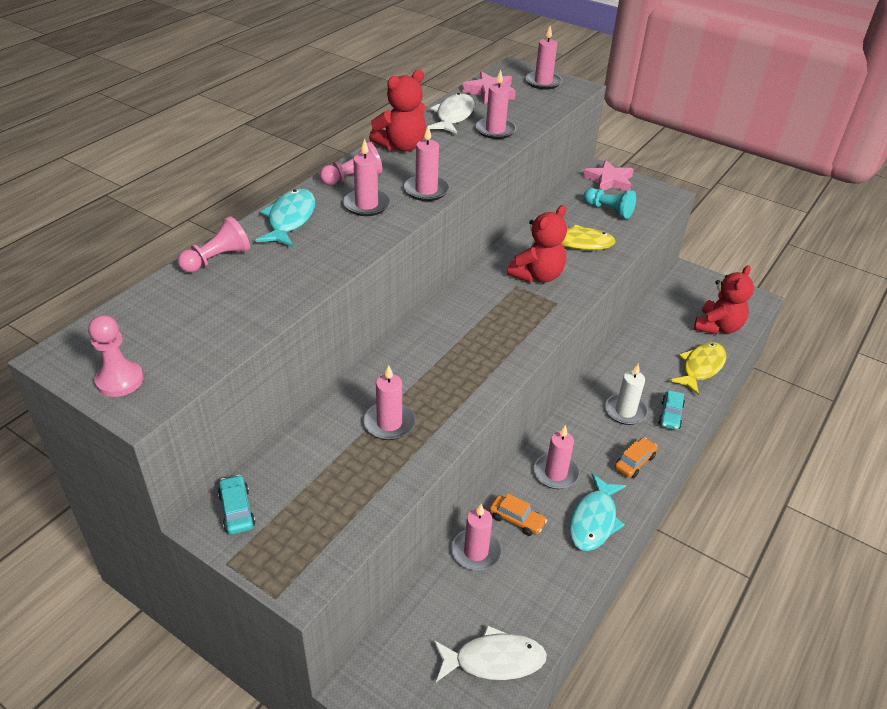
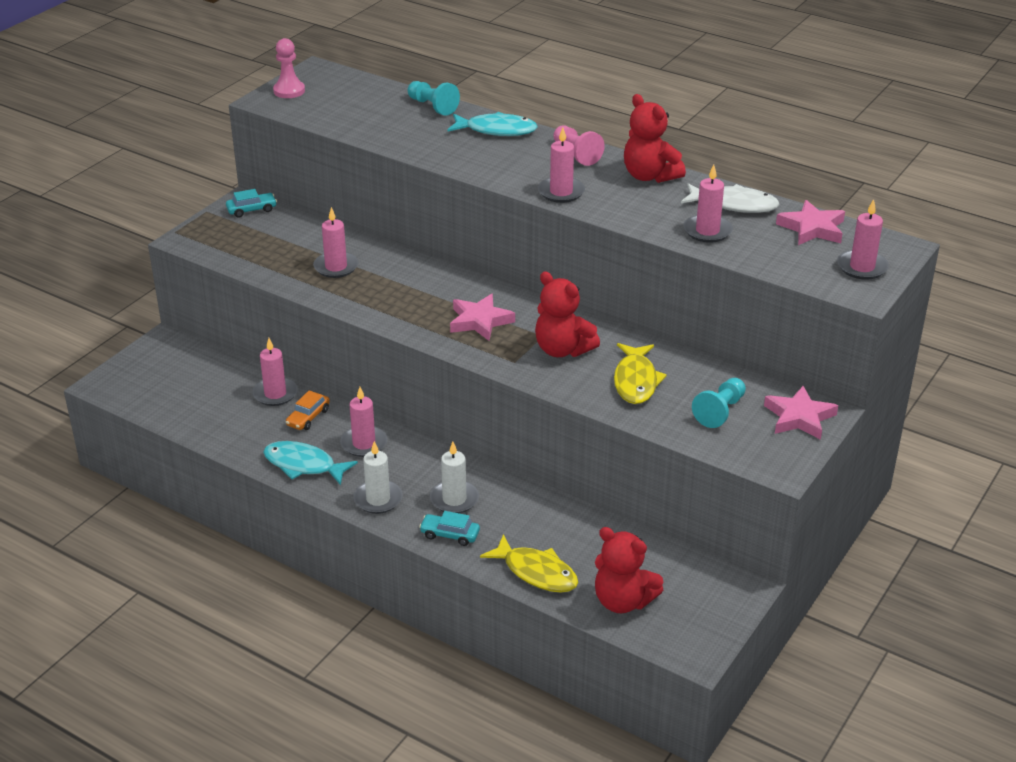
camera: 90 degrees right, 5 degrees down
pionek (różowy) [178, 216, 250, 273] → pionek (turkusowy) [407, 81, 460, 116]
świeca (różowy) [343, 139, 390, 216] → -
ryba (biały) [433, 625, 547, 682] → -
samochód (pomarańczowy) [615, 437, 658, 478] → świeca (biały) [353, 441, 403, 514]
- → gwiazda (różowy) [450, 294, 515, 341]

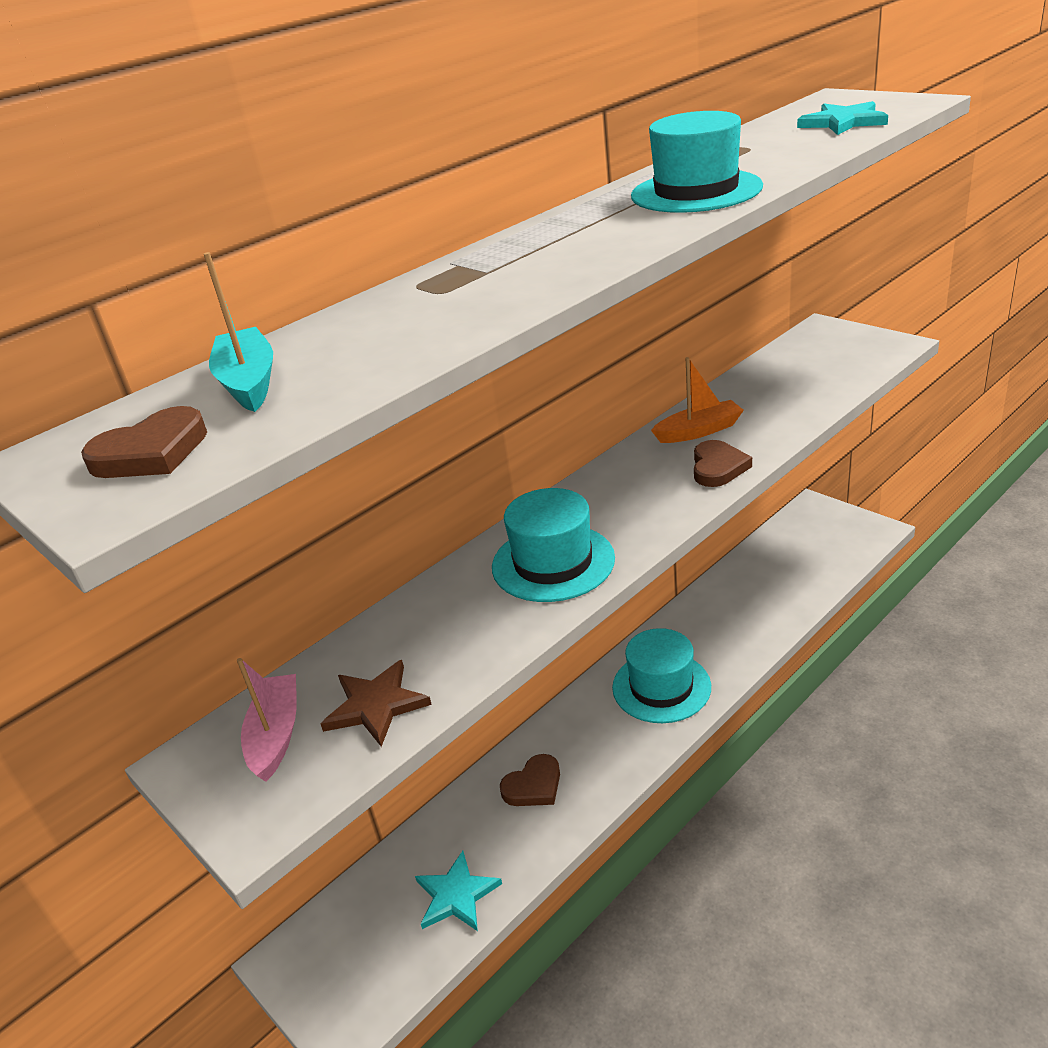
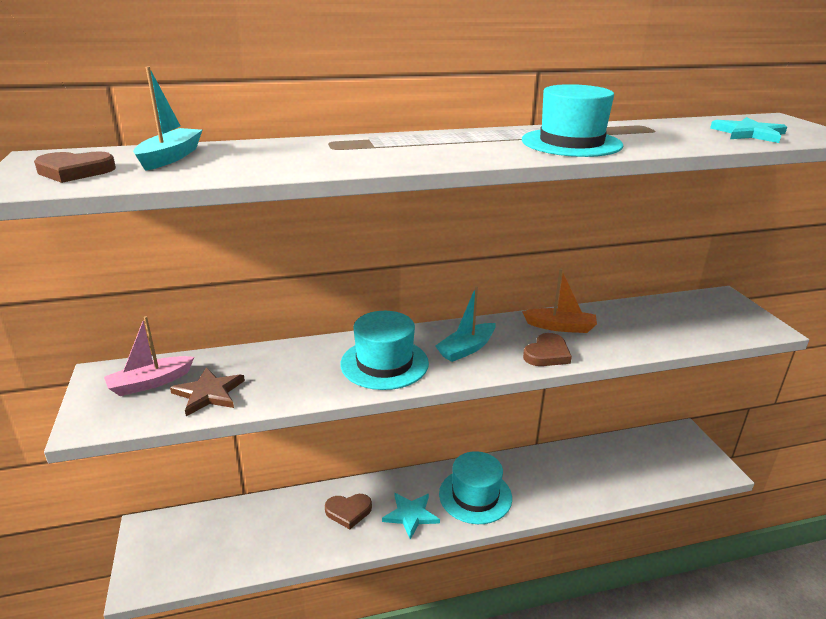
camera: 25 degrees right, 5 degrees down
łódka (różowy) [237, 658, 297, 781] → łódka (różowy) [104, 316, 194, 396], 150 degrees counterclockwise
gwiazda (turkusowy) [415, 851, 502, 931] → gwiazda (turkusowy) [382, 493, 440, 540], shifted
- → łódka (turkusowy) [435, 286, 496, 362]

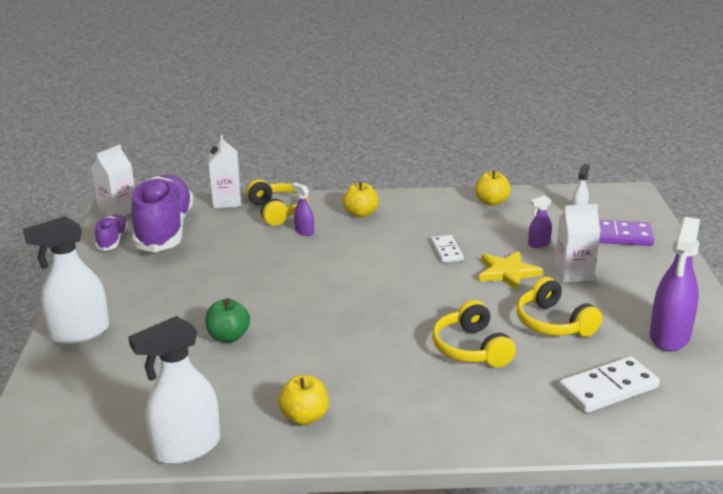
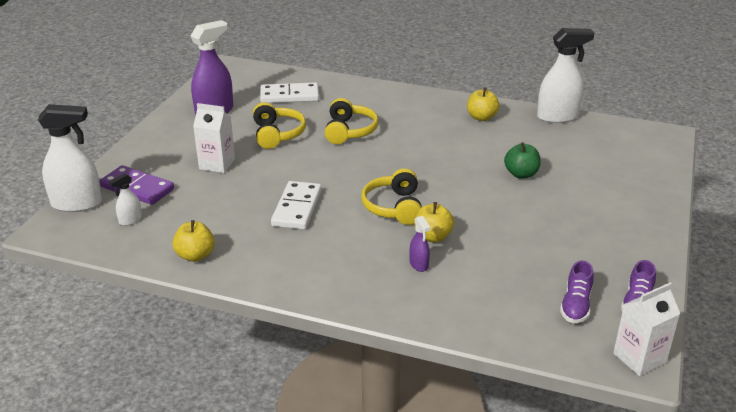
camera: 160 degrees left, 5 degrees up
spryskiwacz (biały) [23, 216, 109, 344] → spryskiwacz (biały) [38, 104, 102, 212], shifted
but (fioletowy) [131, 175, 194, 252] → but (fioletowy) [560, 261, 594, 323], x0.46
karton mleka (biały) [208, 135, 241, 208] → -
słuchawki (żółty) [246, 179, 309, 226] → słuchawki (żółty) [361, 168, 422, 225], shifted
jabłko (żółty) [342, 182, 379, 218] → jabłko (żółty) [414, 202, 454, 243], shifted
kostka domina (biały) [431, 235, 464, 263] → kostka domina (biały) [271, 181, 322, 230], x1.62
gwiazda (żółty) [479, 251, 543, 291] → -
spryskiwacz (fioletowy) [528, 195, 552, 248] → -

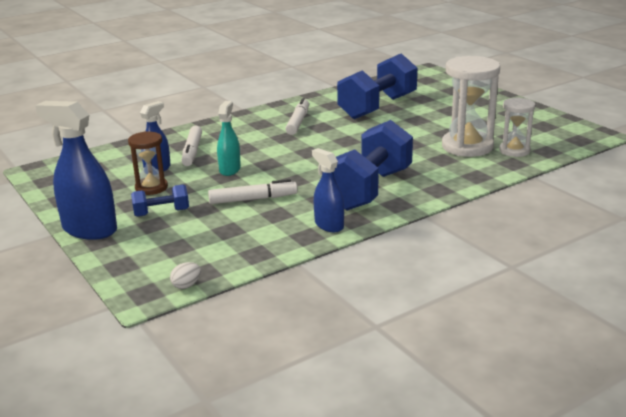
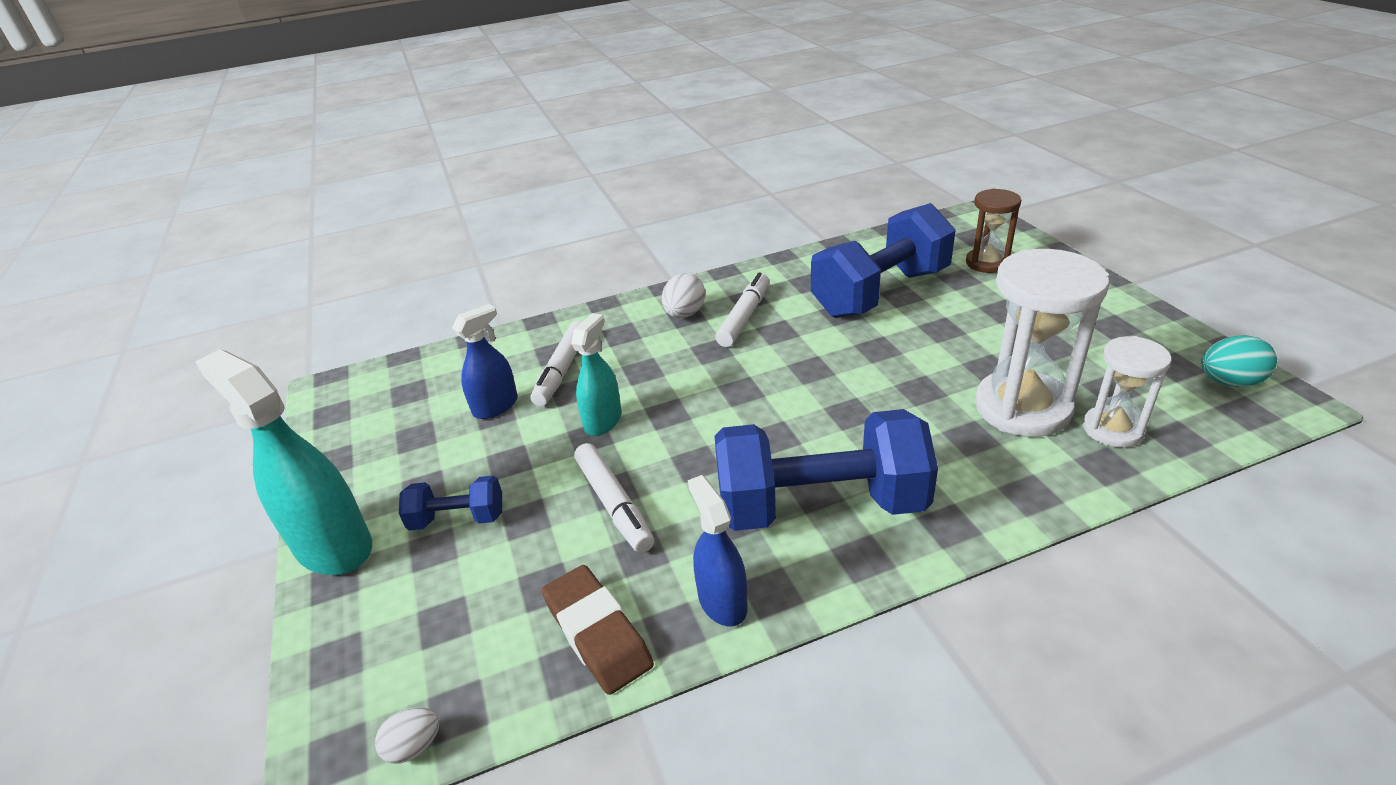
camera: 15 degrees right, 10 degrees up
spryskiwacz (niebieski) [35, 101, 117, 240] → spryskiwacz (turkusowy) [195, 349, 372, 575]
klepsydra (brązowy) [128, 131, 168, 195] → klepsydra (brązowy) [966, 189, 1021, 273], shifted
flamaster (biały) [208, 179, 297, 204] → flamaster (biały) [574, 443, 654, 553], 60 degrees clockwise
hantel (niebieski) [333, 120, 413, 210] → hantel (niebieski) [714, 409, 938, 531], 45 degrees clockwise
- → gumka do mazania (brązowy) [542, 565, 654, 695]
- → jajko (biały) [662, 273, 706, 318]
- → jajko (turkusowy) [1201, 335, 1277, 387]

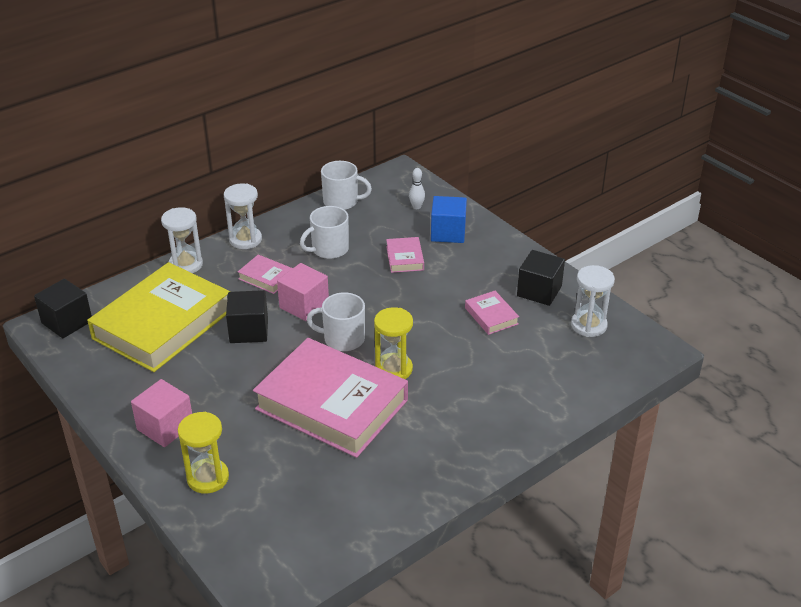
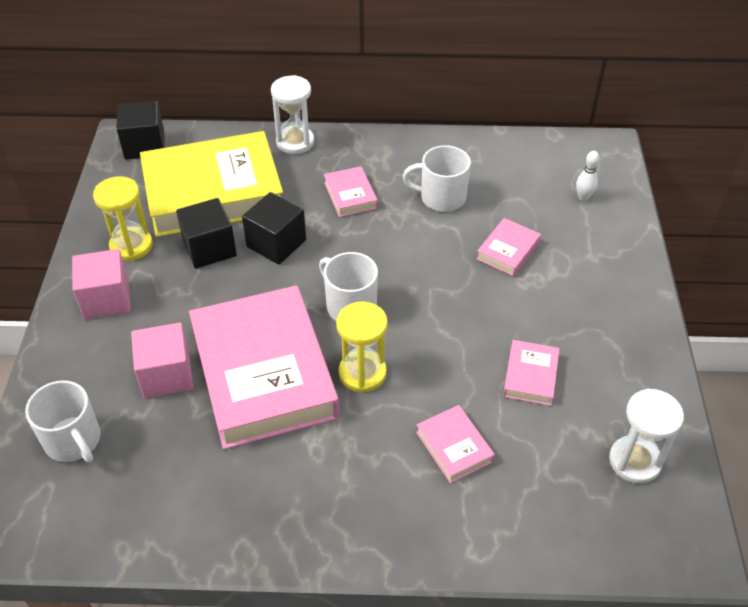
camera: 40 degrees right, 10 degrees up
klepsydra (żółty) [178, 412, 229, 494] → klepsydra (żółty) [93, 176, 153, 261], shifted
klepsydra (biały) [224, 183, 262, 249] → -
sześcian (różowy) [277, 263, 329, 321] → sześcian (różowy) [131, 323, 193, 398], shifted
kubek (biały) [321, 161, 372, 210] → kubek (biały) [25, 380, 100, 462], shifted
sześcian (niebieski) [431, 196, 467, 243] → -
sześcian (czarny) [517, 250, 565, 306] → sześcian (czarny) [176, 198, 237, 269], shifted
- → książka (różowy) [416, 405, 495, 483]

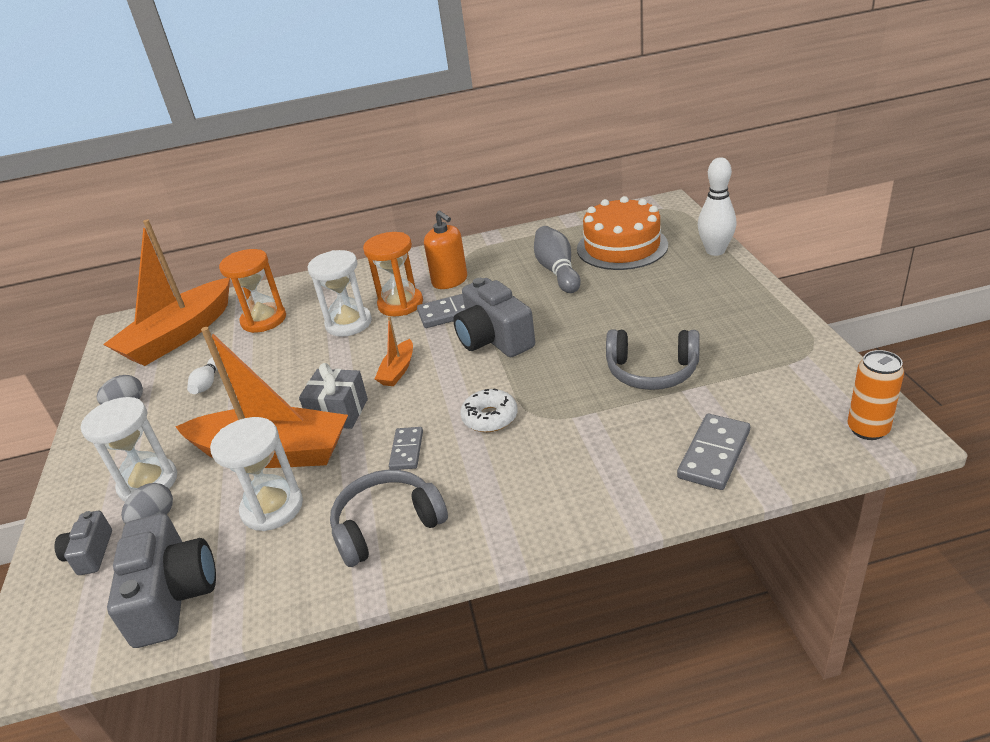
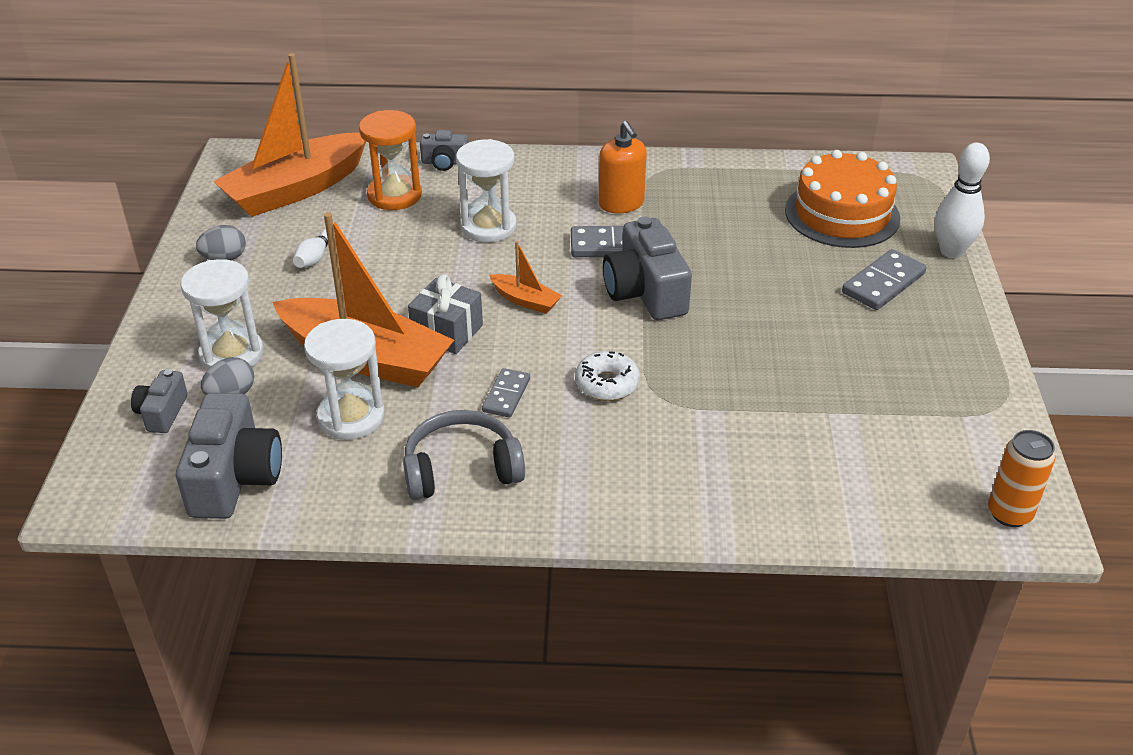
camera: 10 degrees right, 5 degrees up
klepsydra (pomarańczowy) [363, 232, 423, 316] → -
łódka (pomarańczowy) [375, 317, 413, 386] → łódka (pomarańczowy) [489, 241, 562, 314], 90 degrees counterclockwise
kręgiel (szary) [534, 226, 581, 293] → -
słuchawki (szary) [606, 329, 700, 390] → -
kostka domina (szary) [677, 414, 750, 490] → kostka domina (szary) [842, 249, 926, 310], shifted
- → aparat fotograficzny (szary) [420, 130, 468, 171]

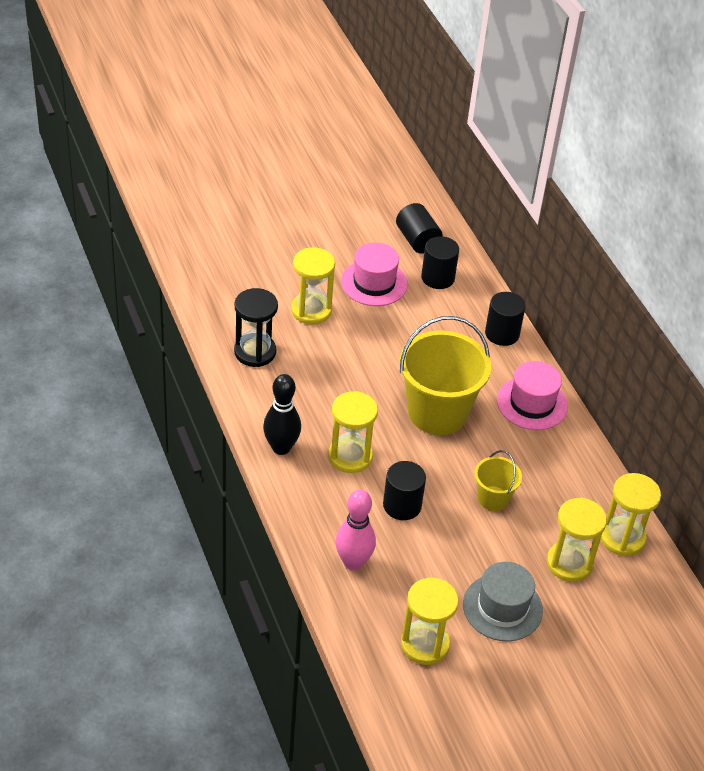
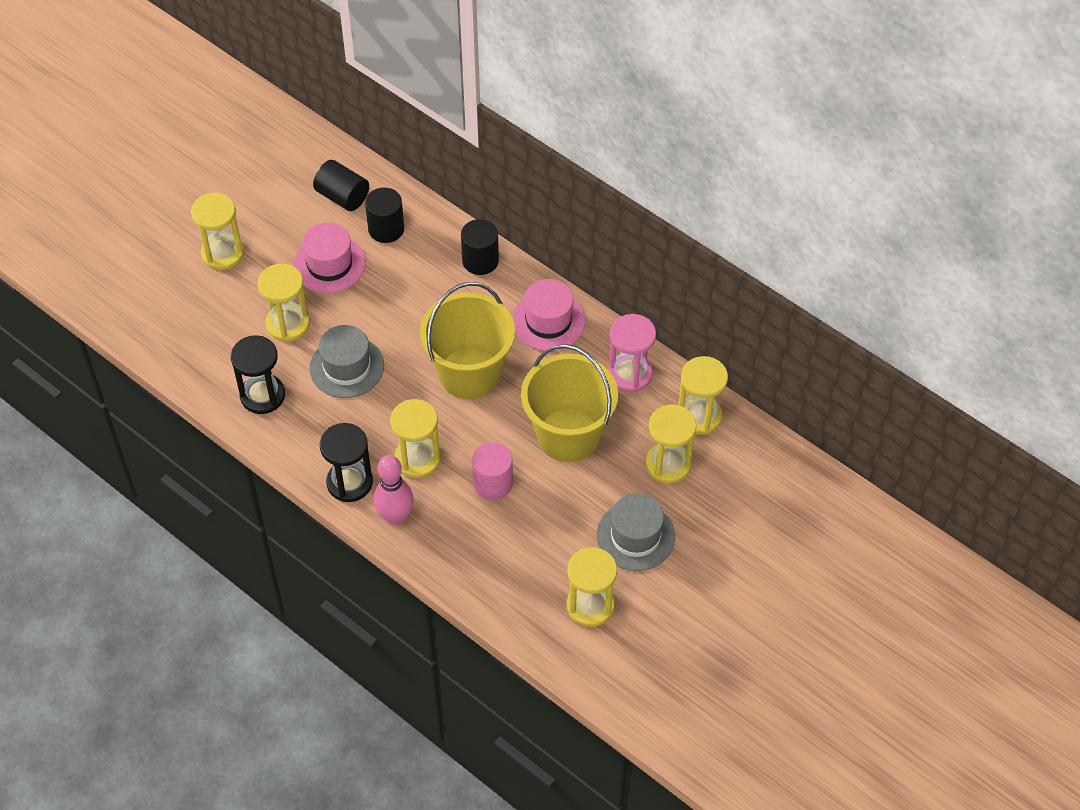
camera: 25 degrees left, 10 degrees up
kręgiel (czarny) [263, 374, 301, 455] → klepsydra (czarny) [320, 423, 373, 502]
kręgiel (różowy) [335, 490, 376, 570] → kręgiel (różowy) [374, 455, 414, 525], shifted
walec (czarny) [383, 461, 426, 520] → walec (różowy) [472, 442, 513, 500]
wiadro (żółty) [474, 450, 522, 511] → wiadro (żółty) [521, 344, 618, 462], x1.99
- → klepsydra (żółty) [191, 193, 244, 270]
- → kapelusz (szary) [309, 325, 384, 398]
- → klepsydra (różowy) [608, 314, 656, 392]

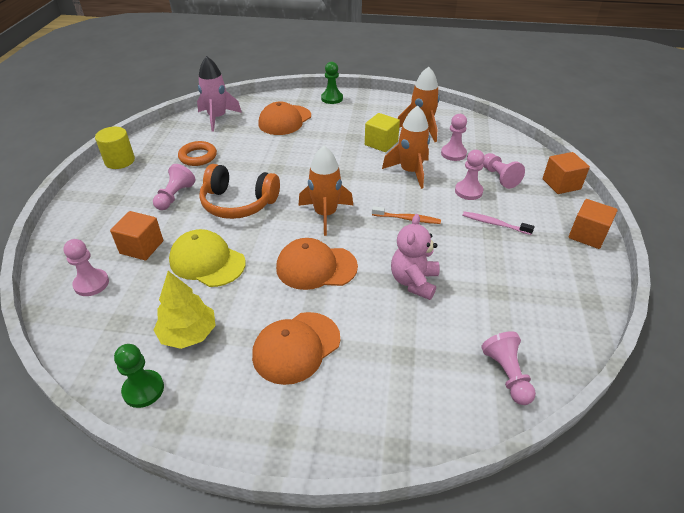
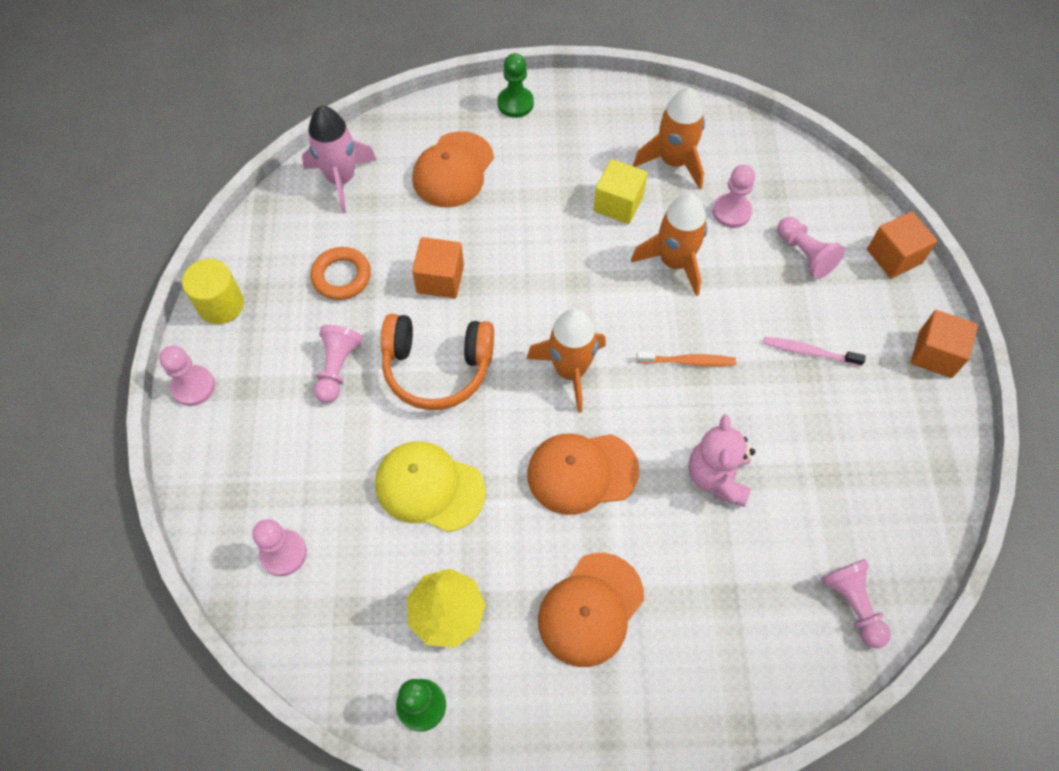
camera: 10 degrees left, 20 degrees up
sześcian (pomarańczowy) [110, 211, 163, 261] → sześcian (pomarańczowy) [412, 237, 464, 298], shifted
pionek (różowy) [455, 150, 484, 200] → pionek (różowy) [159, 345, 215, 406], shifted

